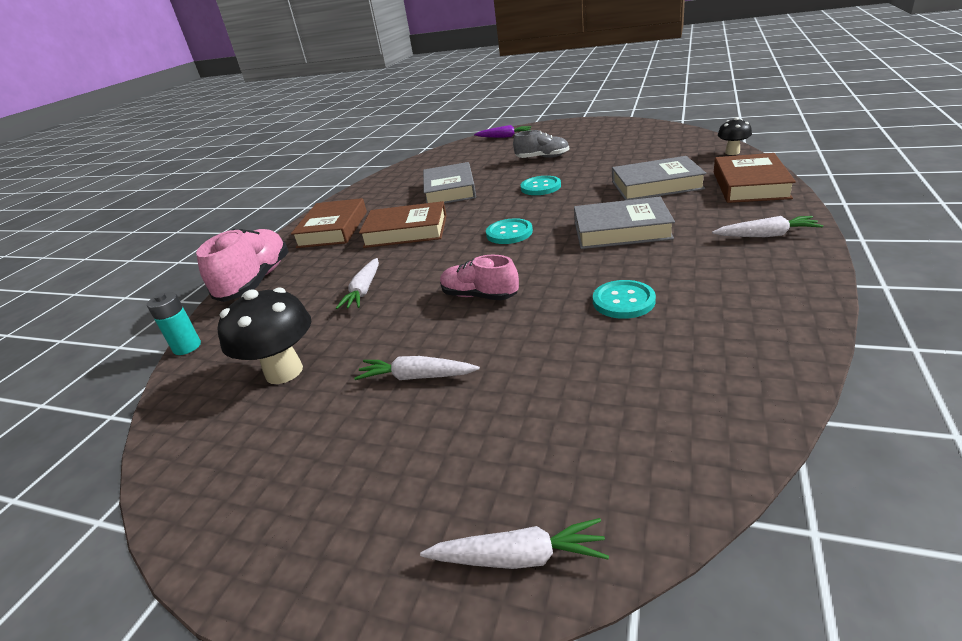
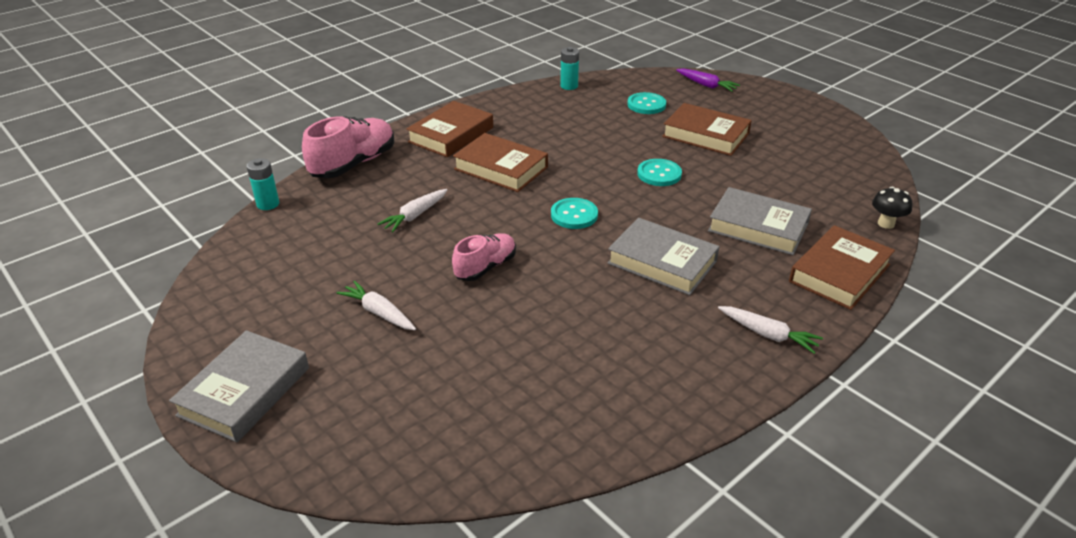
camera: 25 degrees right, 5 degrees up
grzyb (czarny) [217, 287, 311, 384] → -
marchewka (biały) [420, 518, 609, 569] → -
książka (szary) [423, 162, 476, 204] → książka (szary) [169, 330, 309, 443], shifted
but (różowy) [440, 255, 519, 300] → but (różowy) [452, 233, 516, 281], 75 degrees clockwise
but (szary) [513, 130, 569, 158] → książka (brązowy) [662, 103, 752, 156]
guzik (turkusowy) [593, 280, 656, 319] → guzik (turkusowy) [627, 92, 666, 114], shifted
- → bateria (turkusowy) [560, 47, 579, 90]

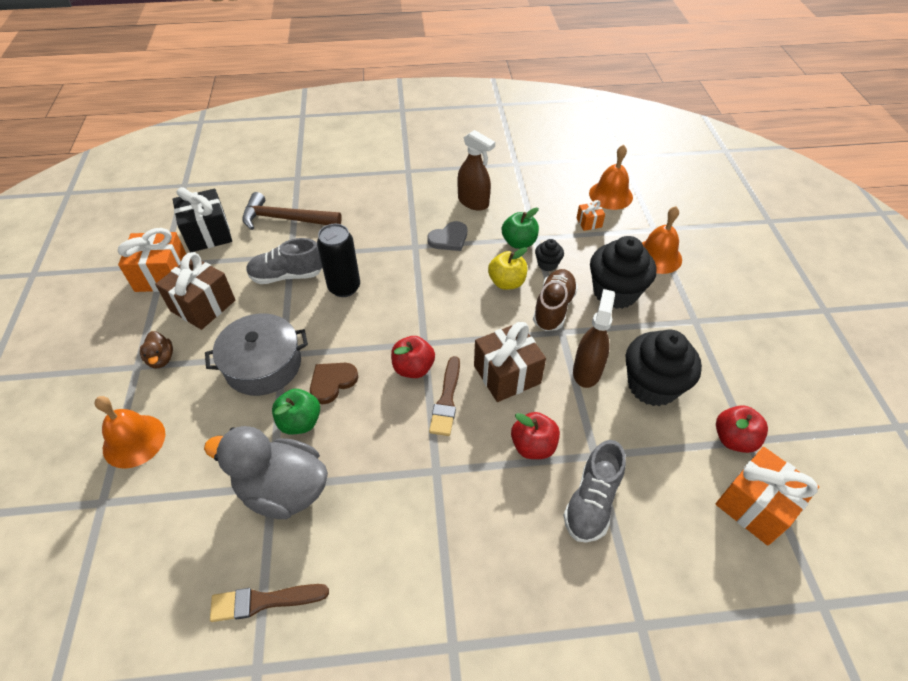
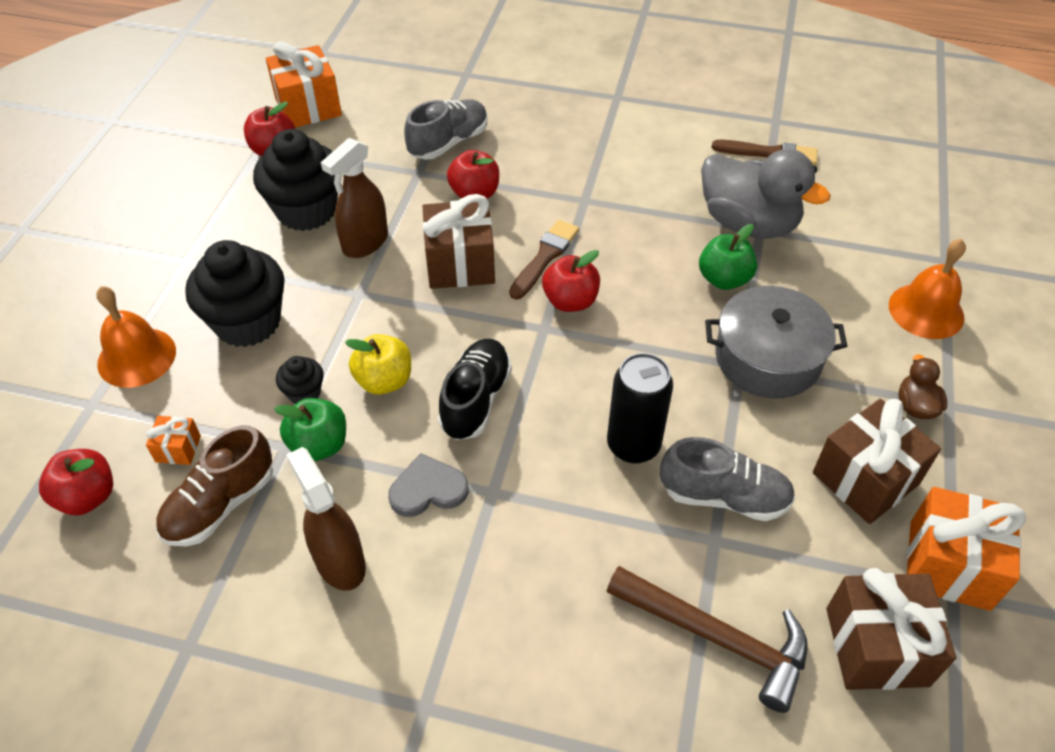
camera: 160 degrees left, 0 degrees up
prezent (czarny) [173, 187, 232, 252] → prezent (brązowy) [826, 568, 956, 690]
serce (brązowy) [310, 363, 358, 404] → -
but (brązowy) [533, 269, 578, 331] → but (brązowy) [156, 425, 273, 546], shifted
dzwonek (pomarańczowy) [589, 145, 633, 210] → jabłko (czerwony) [39, 449, 113, 515]
- → but (czarny) [438, 339, 512, 440]

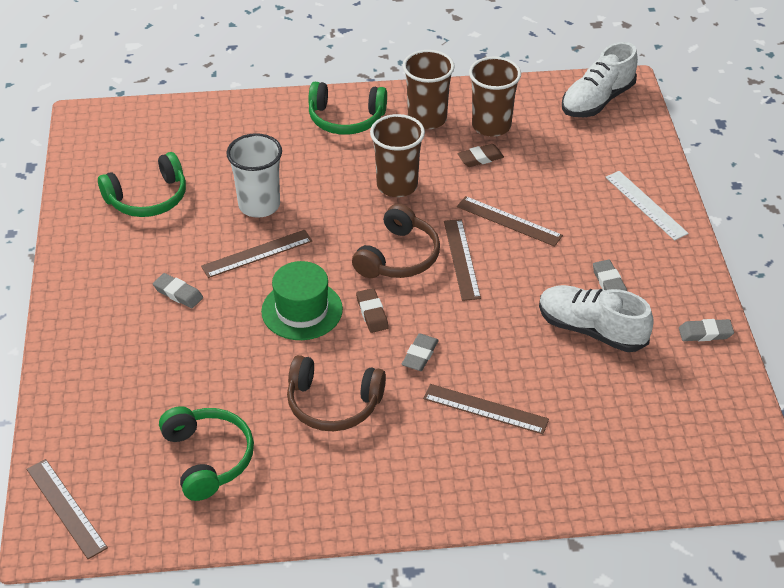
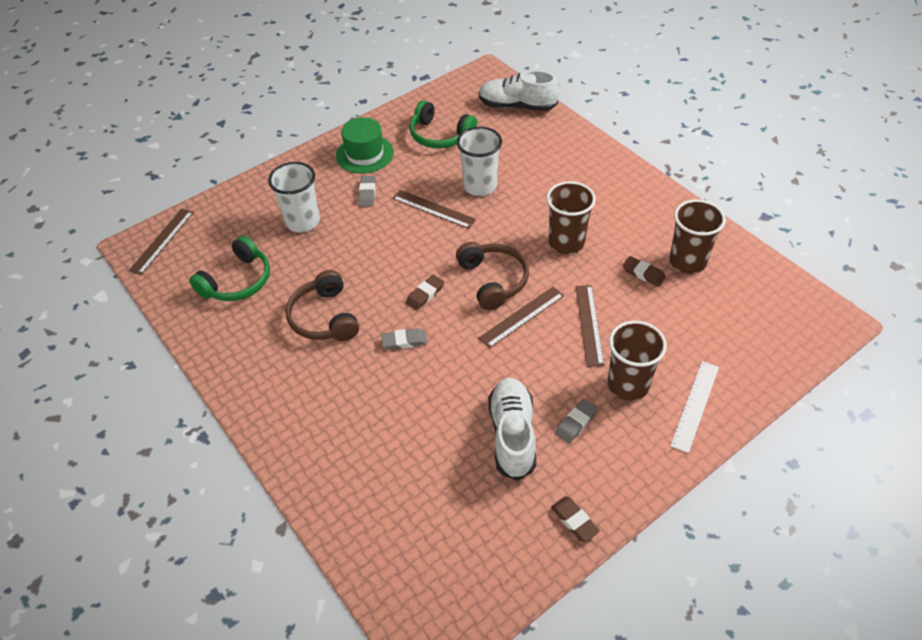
camera: 60 degrees right, 5 degrees up
kapelusz (zielony) [261, 261, 343, 340] → kapelusz (zielony) [336, 117, 394, 174], shifted
słuchawki (zielony) [308, 82, 387, 135] → -
słuchawki (brązowy) [352, 204, 440, 278] → słuchawki (brązowy) [456, 242, 529, 310], 105 degrees counterclockwise
szklanka (brązowy) [403, 50, 455, 129] → szklanka (brązowy) [608, 321, 667, 401], shifted
linijka (brązowy) [423, 384, 549, 434] → -
but (biały) [562, 42, 638, 117] → but (biały) [479, 70, 559, 111], shifted
gumka do mazania (szary) [679, 319, 734, 341] → gumka do mazania (brązowy) [551, 497, 600, 542]
- → szklanka (biały) [268, 162, 320, 233]

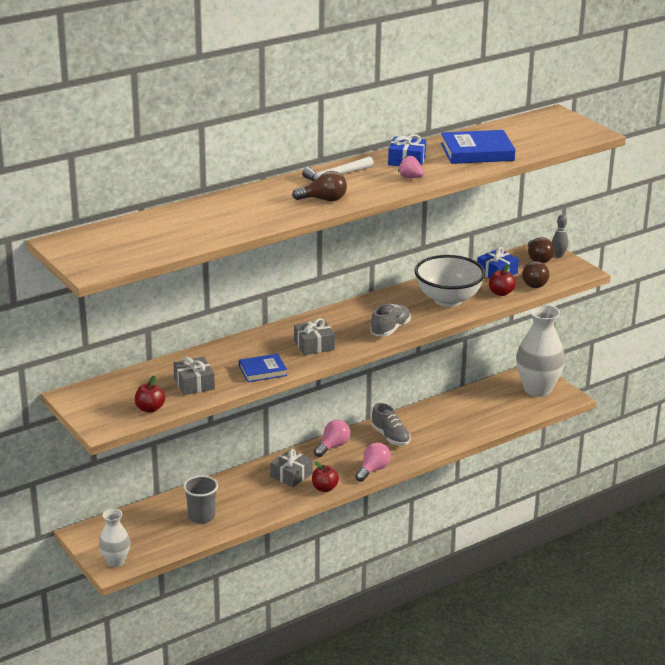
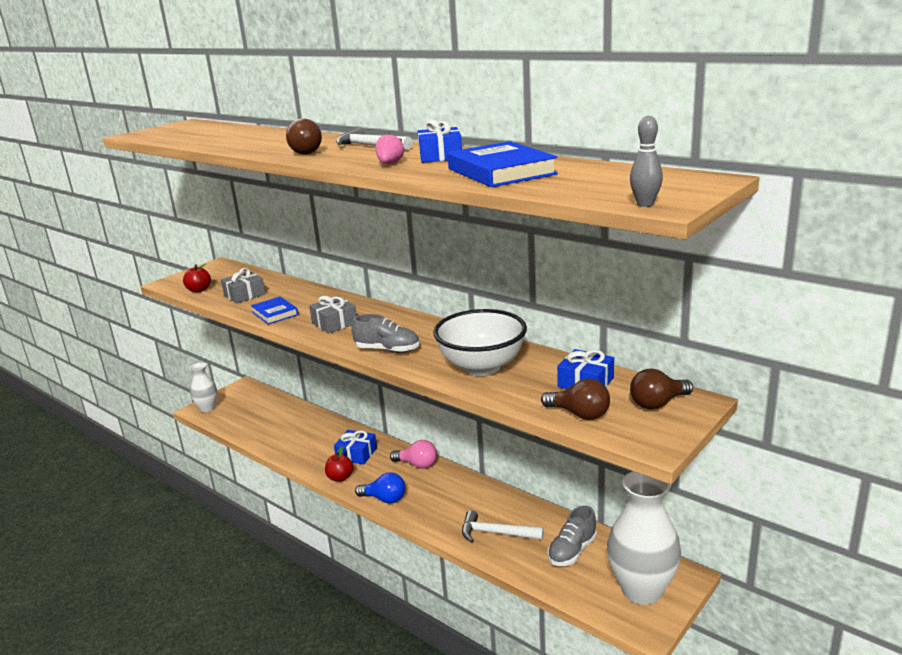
camera: 75 degrees right, 5 degrees down
szklanka (szary) [183, 475, 218, 524] → -
prezent (szary) [270, 449, 313, 487] → prezent (niebieski) [334, 430, 377, 465]
żarówka (różowy) [355, 442, 391, 482] → żarówka (niebieski) [355, 472, 405, 504]
but (szary) [372, 403, 411, 446] → but (szary) [547, 506, 597, 566], shifted
jabłko (czerwony) [489, 264, 516, 296] → -
żarówka (brązowy) [522, 261, 549, 288] → żarówka (brązowy) [541, 379, 610, 420], 150 degrees counterclockwise
kręgiel (szary) [552, 214, 568, 258] → kręgiel (szary) [630, 116, 663, 207], shifted
- → młotek (biały) [462, 510, 544, 543]

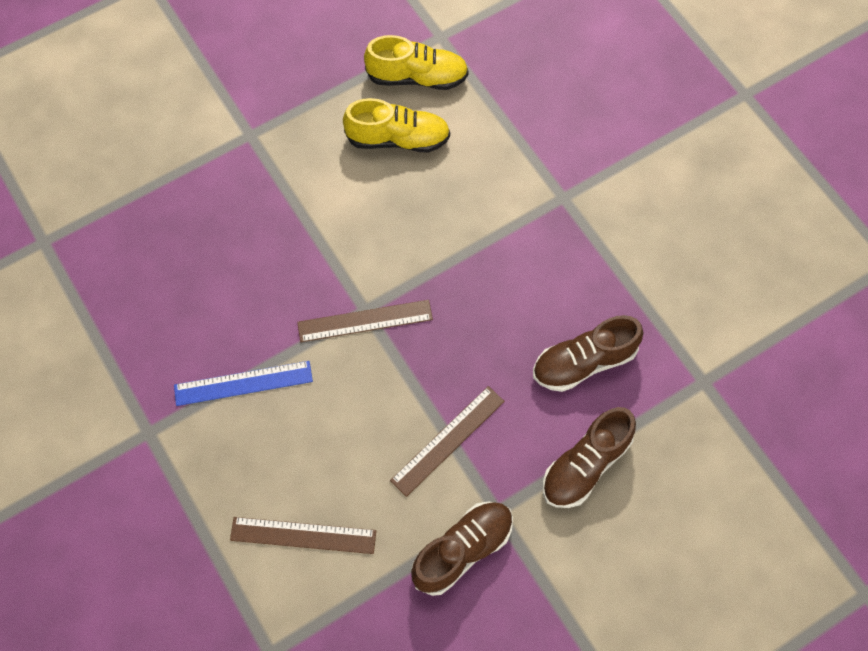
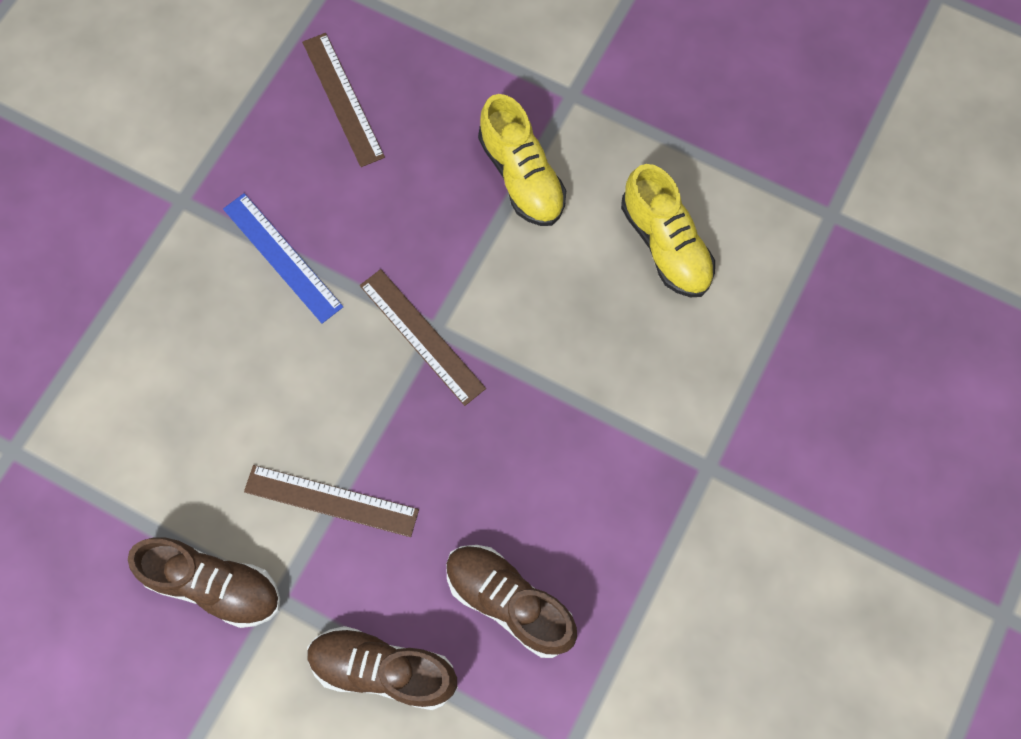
camera: 60 degrees right, 5 degrees up
linijka (brązowy) [230, 517, 376, 554] → linijka (brązowy) [302, 33, 385, 167], shifted
but (żółty) [364, 35, 469, 90] → but (żółty) [478, 94, 566, 226], shifted

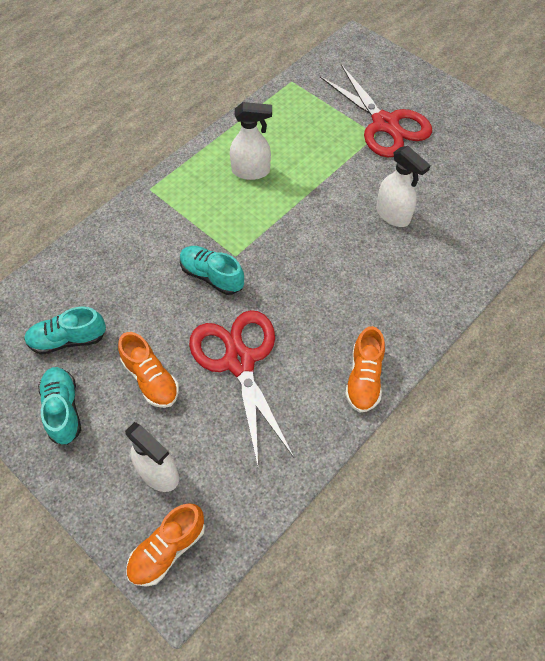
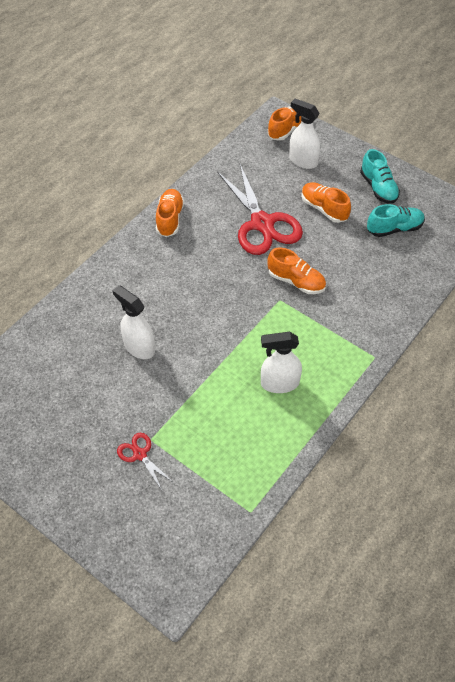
camera: 175 degrees right, 5 degrees down
but (turkusowy) [180, 246, 244, 295] → but (pomarańczowy) [267, 247, 326, 294]
nożyczki (czerwony) [320, 64, 432, 157] → nożyczki (czerwony) [117, 433, 174, 490], x0.45

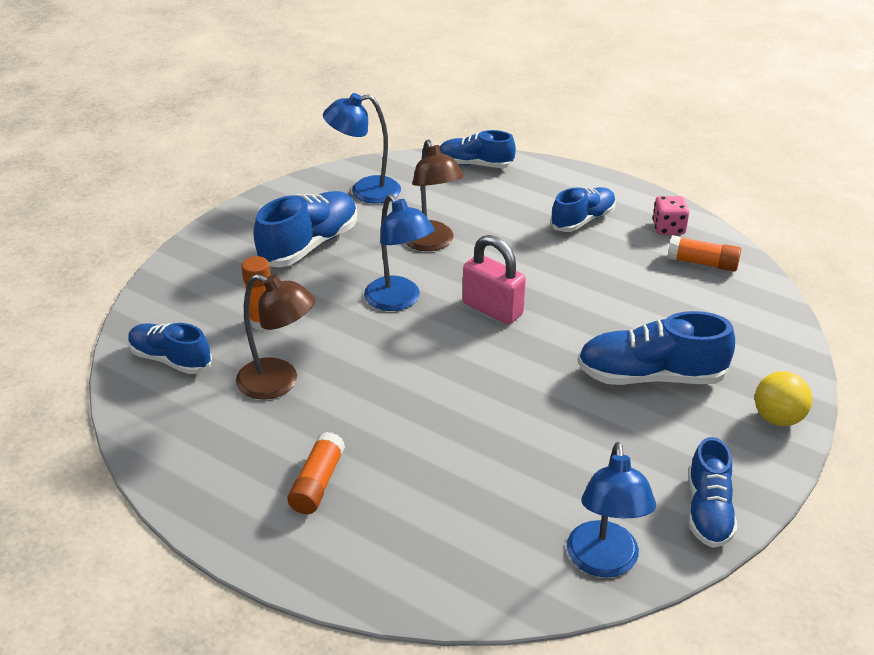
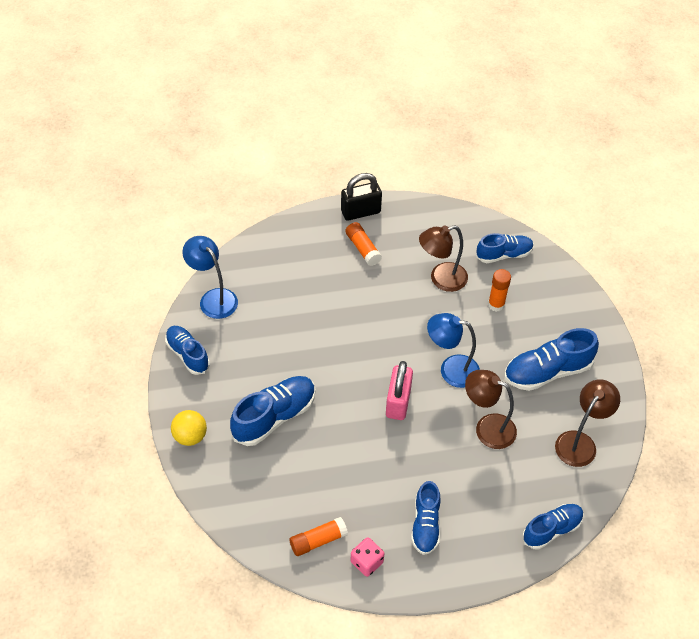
camera: 135 degrees right, 15 degrees up
but (niebieski) [253, 191, 357, 267] → but (niebieski) [504, 328, 599, 391], 75 degrees clockwise
lampka (niebieski) [323, 93, 401, 204] → lampka (brązowy) [555, 380, 620, 467]
kłódka (różowy) [463, 235, 526, 325] → kłódka (różowy) [386, 361, 413, 420], 75 degrees counterclockwise
- → kłódka (czarny) [341, 173, 382, 221]

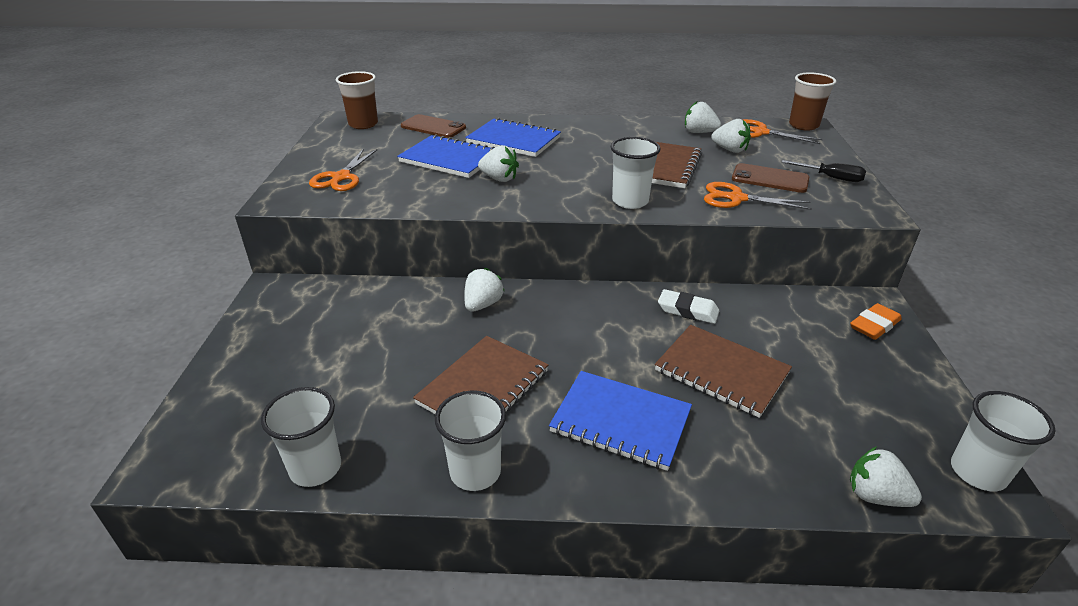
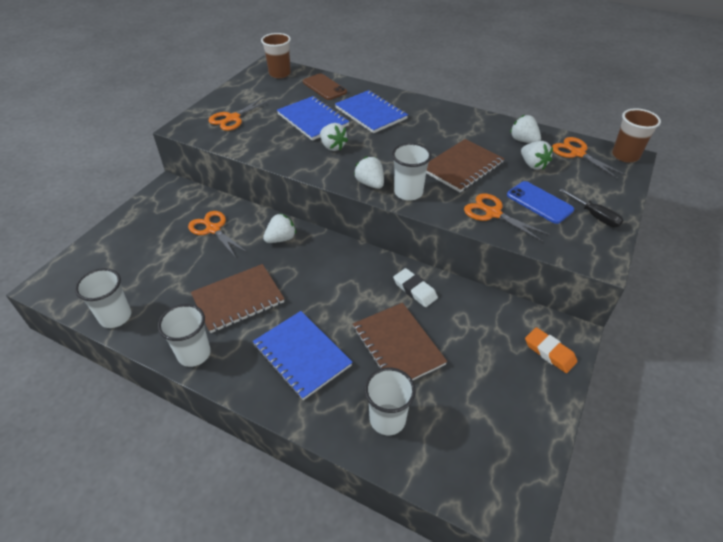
camera: 25 degrees right, 10 degrees up
telefon (brązowy) [732, 163, 809, 193] → telefon (niebieski) [507, 181, 574, 224]
gumka do mazania (pomarańczowy) [850, 303, 902, 340] → gumka do mazania (pomarańczowy) [525, 327, 577, 373], 60 degrees clockwise
truskawka (biały) [850, 446, 922, 507] → truskawka (biały) [354, 156, 384, 189], shifted
szklanka (biały) [951, 391, 1056, 491] → szklanka (biały) [365, 368, 416, 435], shifted
- → nożyczki (pomarańczowy) [188, 211, 248, 258]

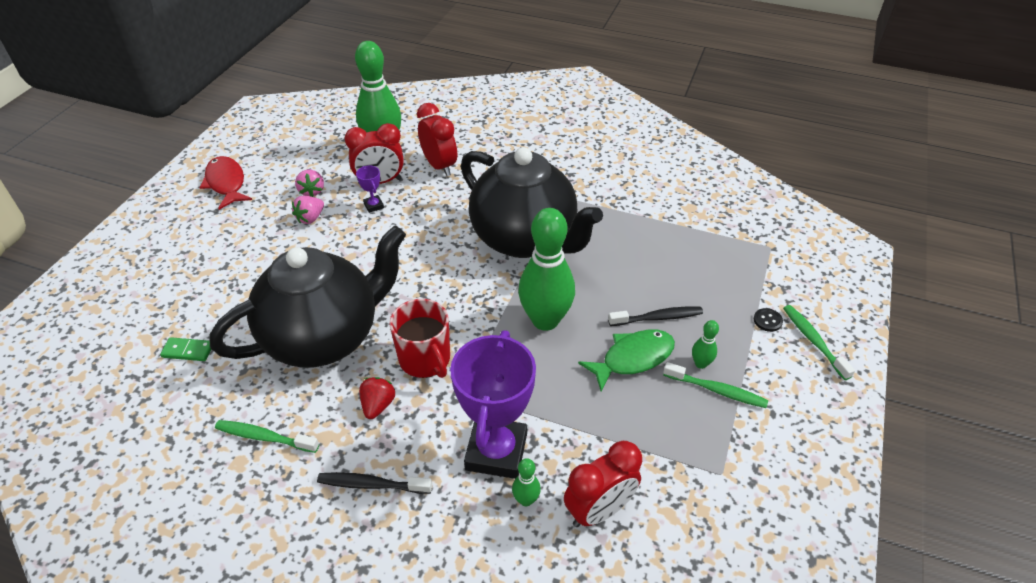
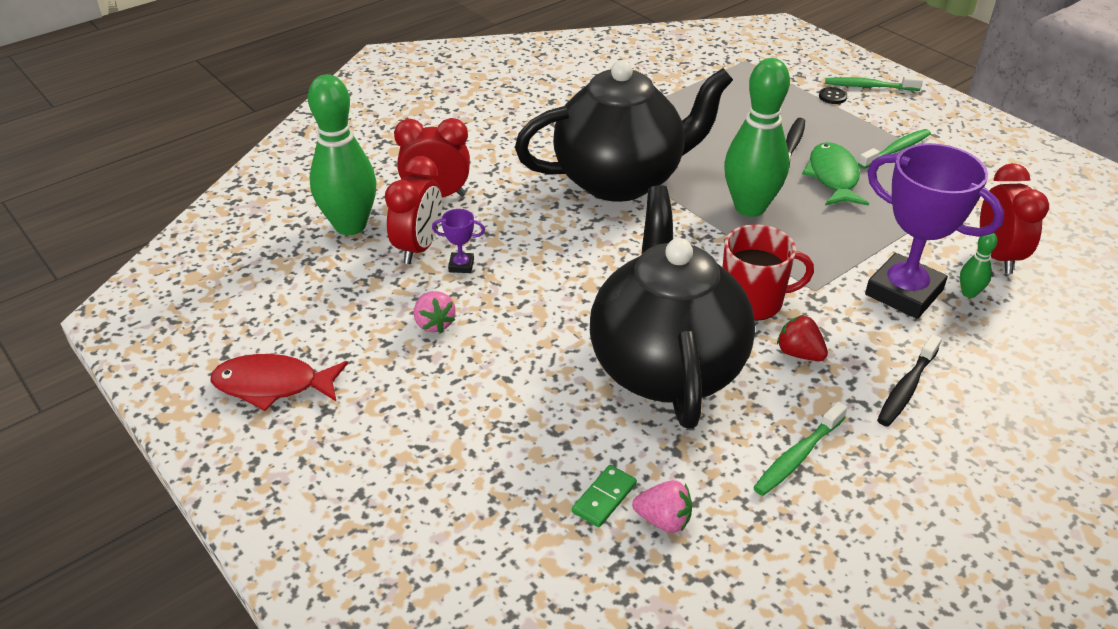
camera: 60 degrees left, 5 degrees down
truskawka (różowy) [295, 170, 324, 197] → truskawka (różowy) [632, 480, 692, 533], shifted
kręgiel (zielony) [692, 320, 719, 369] → -

